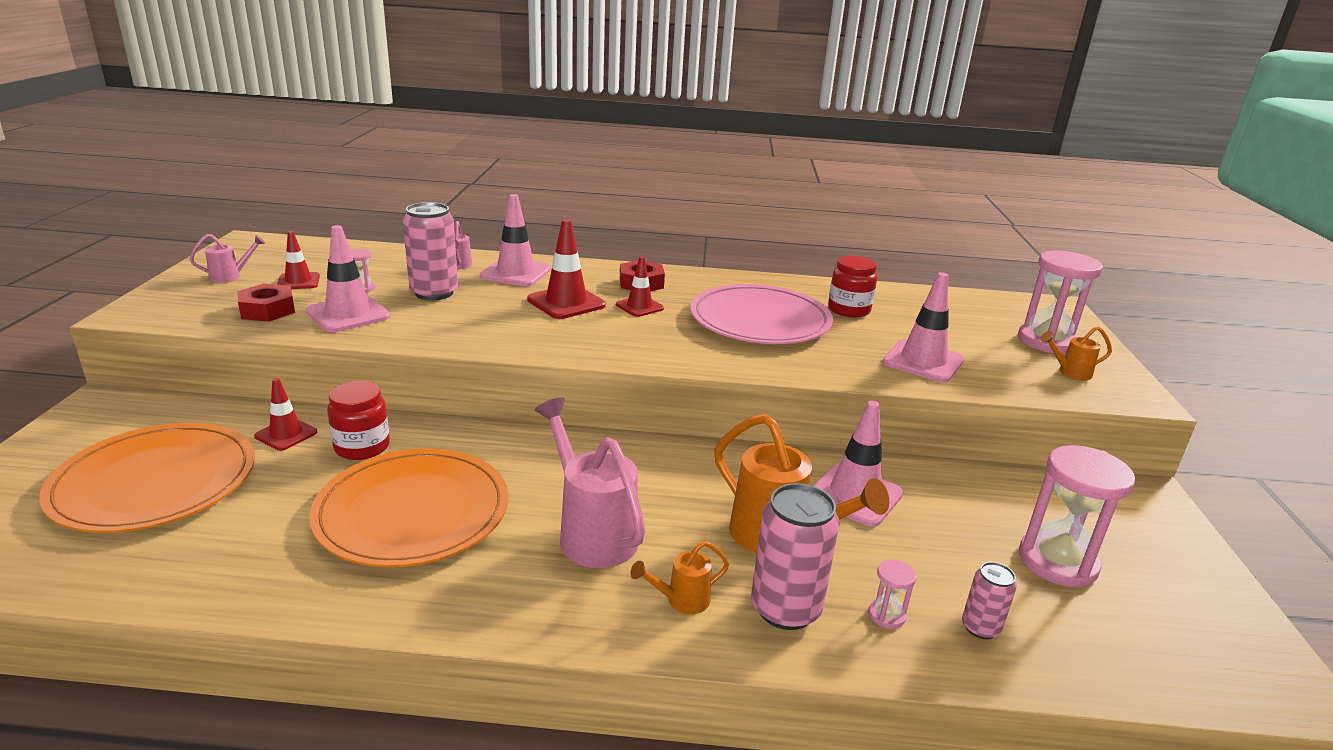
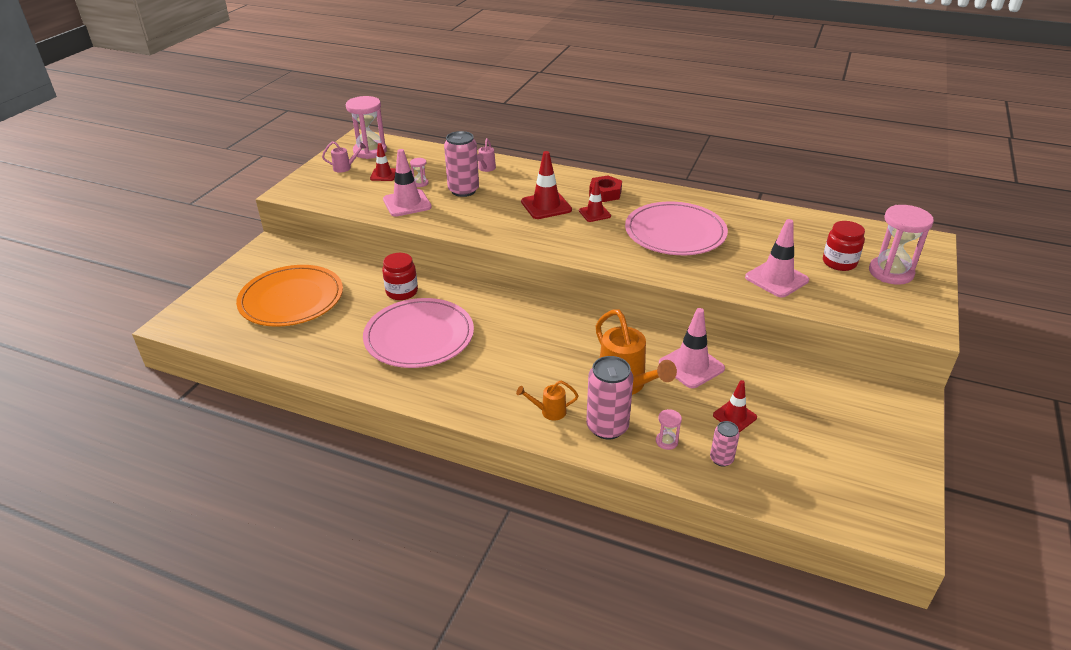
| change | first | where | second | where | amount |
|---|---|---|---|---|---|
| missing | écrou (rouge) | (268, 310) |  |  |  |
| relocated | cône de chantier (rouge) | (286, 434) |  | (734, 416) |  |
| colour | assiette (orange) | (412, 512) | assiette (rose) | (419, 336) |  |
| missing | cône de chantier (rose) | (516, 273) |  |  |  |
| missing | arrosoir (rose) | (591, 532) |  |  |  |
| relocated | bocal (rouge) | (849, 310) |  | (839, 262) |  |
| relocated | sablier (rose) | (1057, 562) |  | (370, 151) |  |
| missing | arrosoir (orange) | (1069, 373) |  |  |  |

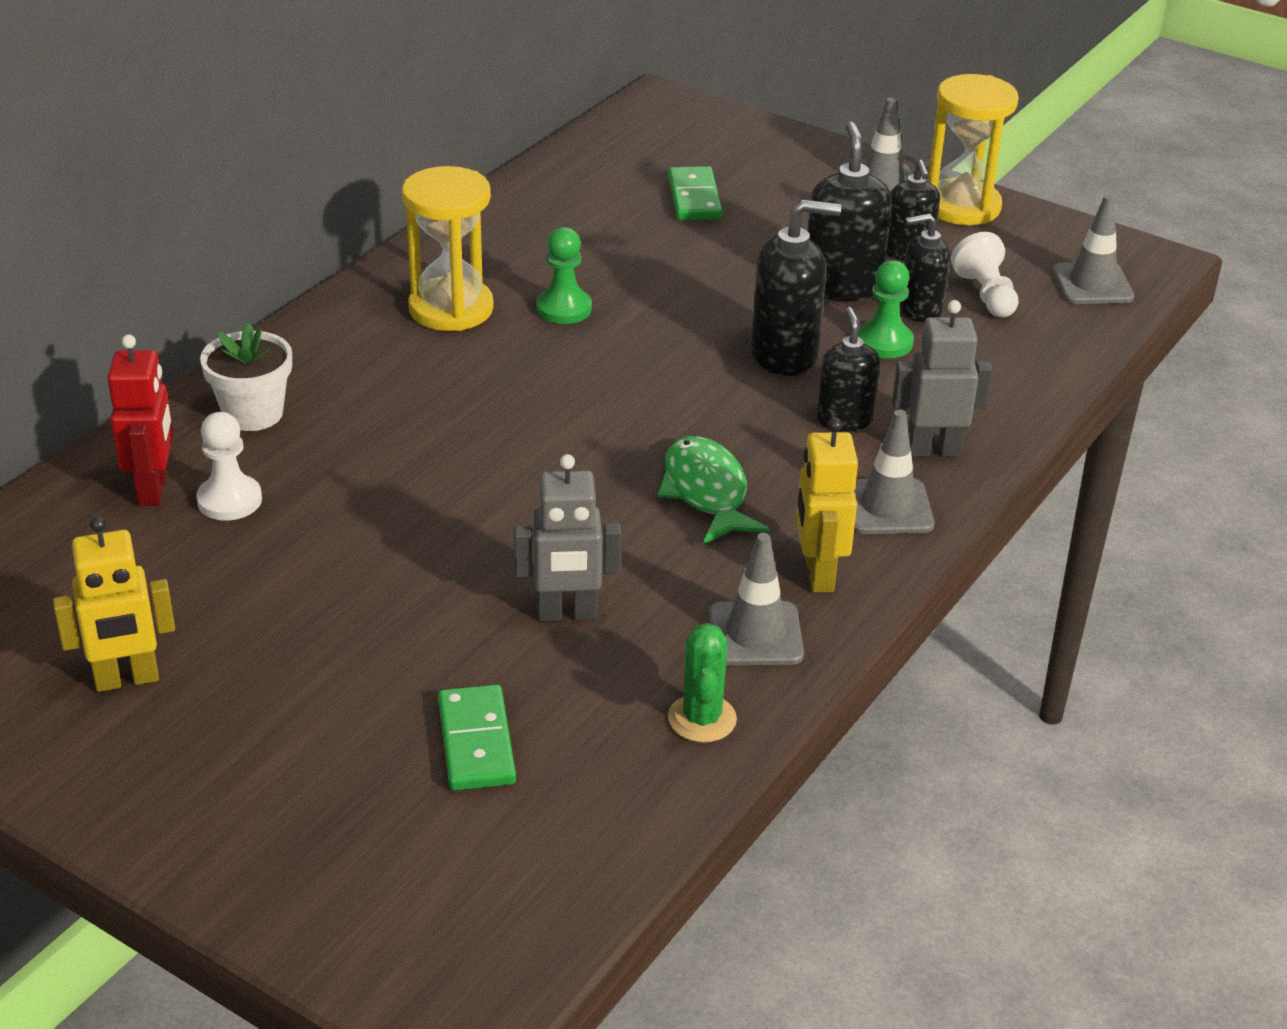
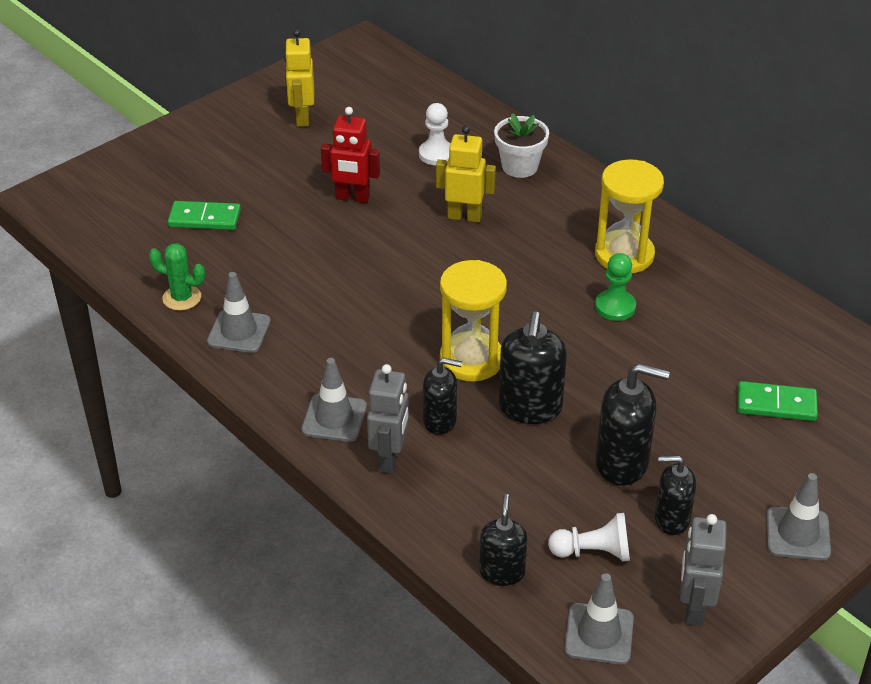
| change | first | where | second | where | amount |
|---|---|---|---|---|---|
| relocated | robot (rouge) | (153, 489) |  | (352, 198) |  |
| relocated | robot (gris) | (567, 614) |  | (694, 608) |  |
| missing | poisson (vert) | (706, 492) |  |  |  |
| relocated | robot (jaune) | (818, 574) |  | (464, 216) |  |
| missing | pion (vert) | (884, 342) |  |  |  |
| relocated | distributeur de savon (noir) | (920, 310) |  | (502, 572) |  |
| relocated | sablier (jaune) | (962, 206) |  | (471, 359) |  |

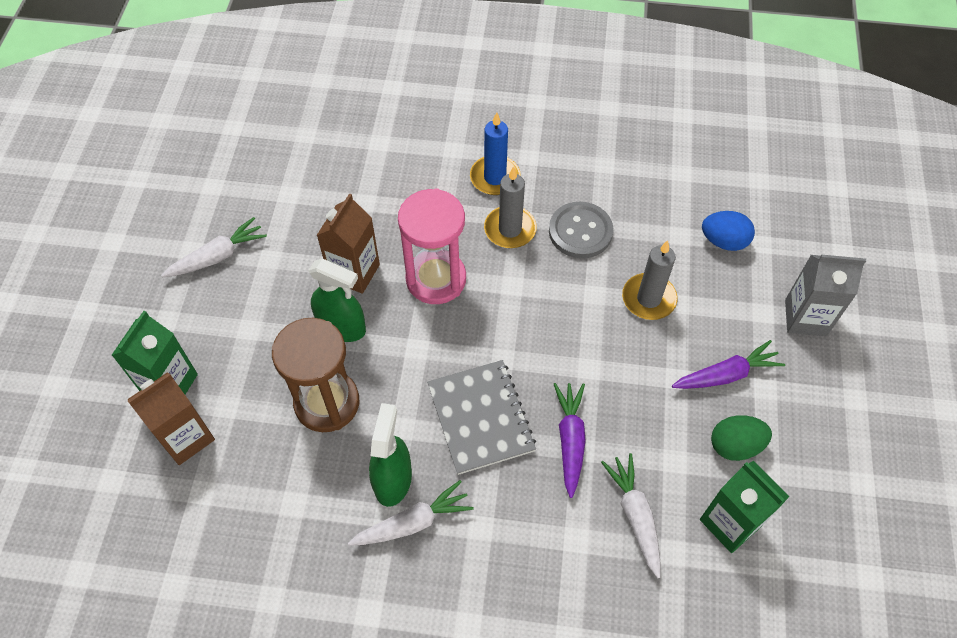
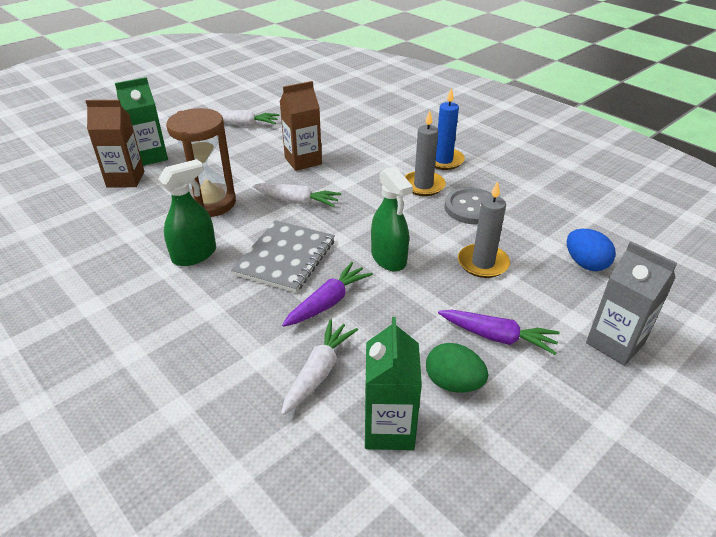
| change | first | where | second | where | amount |
|---|---|---|---|---|---|
| relocated | vaporisateur (vert) | (342, 327) |  | (389, 259) |  |
| relocated | carotte (blanc) | (413, 522) |  | (297, 201) |  |
| missing | sablier (rose) | (436, 279) |  |  |  |

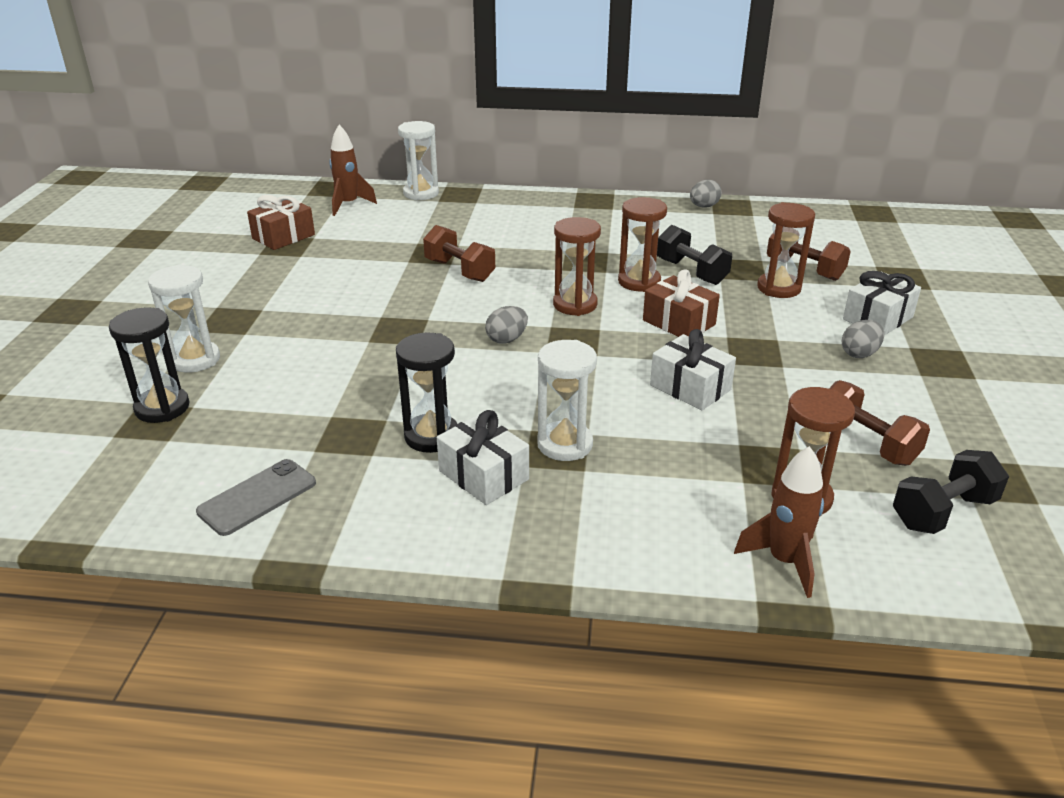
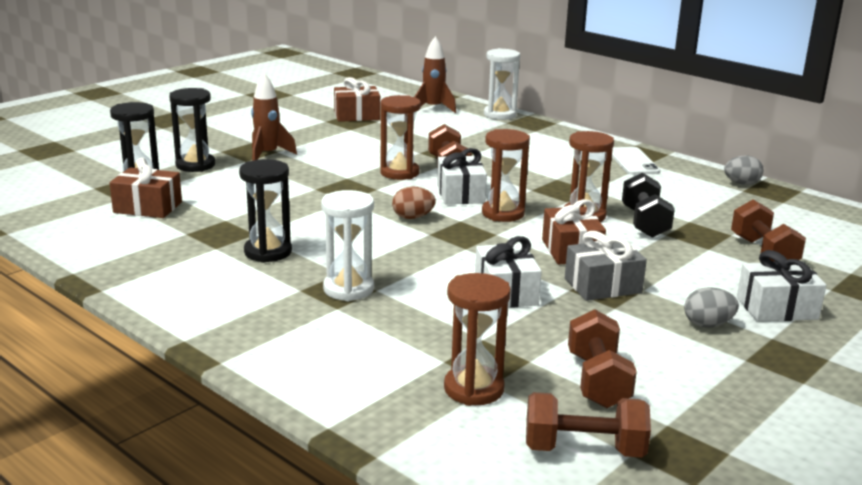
| change | first | where | second | where | amount |
|---|---|---|---|---|---|
| colour | sablier (blanc) | (195, 360) | sablier (noir) | (195, 165) |  |
| missing | téléphone (gris) | (257, 497) |  |  |  |
| relocated | cadeau (blanc) | (484, 475) |  | (460, 194) |  |
| colour | œuf (gris) | (507, 339) | œuf (marron) | (413, 217) |  |
| relocated | fusée (marron) | (784, 561) |  | (268, 155) |  |
| relocated | sablier (marron) | (778, 288) |  | (399, 173) |  |
| colour | haltère (noir) | (943, 512) | haltère (marron) | (584, 450) |  |
| appeared |  |  | cadeau (marron) | (148, 207) |  |
| appeared |  |  | cadeau (gris) | (602, 286) |  |
| appeared |  |  | téléphone (blanc) | (633, 162) |  |

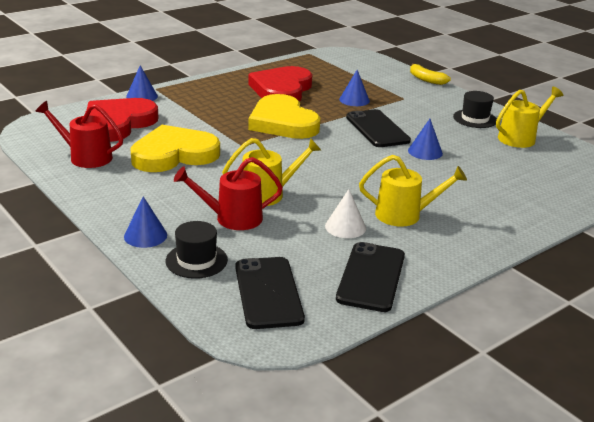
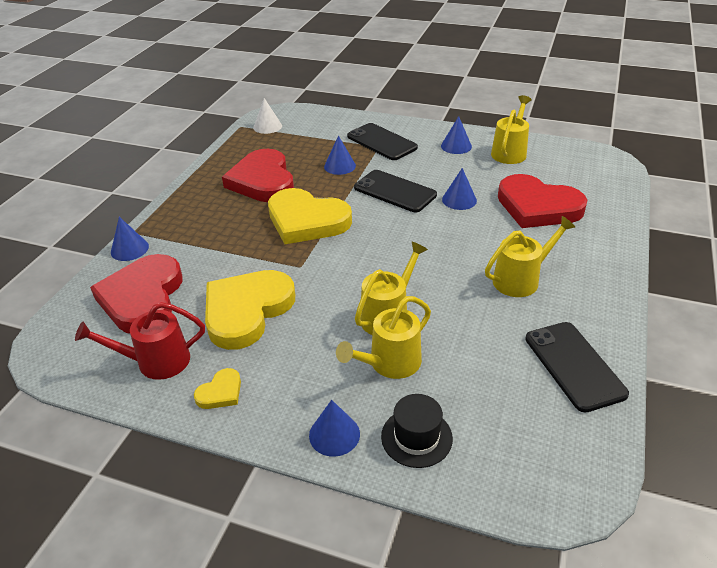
| change | first | where | second | where | amount |
|---|---|---|---|---|---|
| colour | arrosoir (rouge) | (232, 218) | arrosoir (jaune) | (390, 363) |  |
| relocated | téléphone (noir) | (268, 292) |  | (381, 142) |  |
| relocated | cône (blanc) | (345, 227) |  | (267, 126) |  |
| missing | banane (jaune) | (426, 79) |  |  |  |
| exchanged | chapeau (noir) | (475, 119) | cône (bleu) | (456, 146) |  |
| appeared |  |  | cœur (jaune) | (220, 392) |  |
| appeared |  |  | cœur (rouge) | (537, 206) |  |

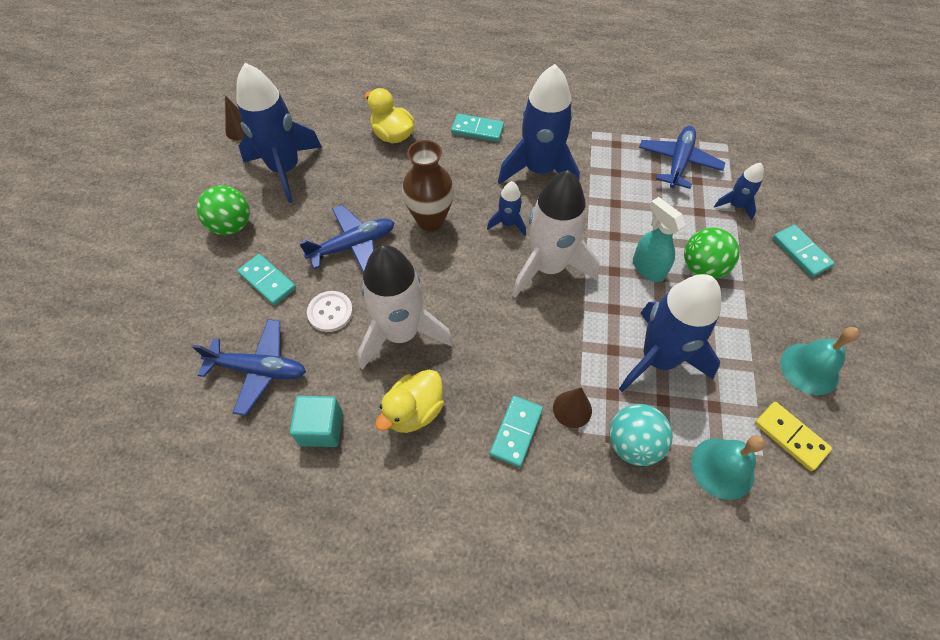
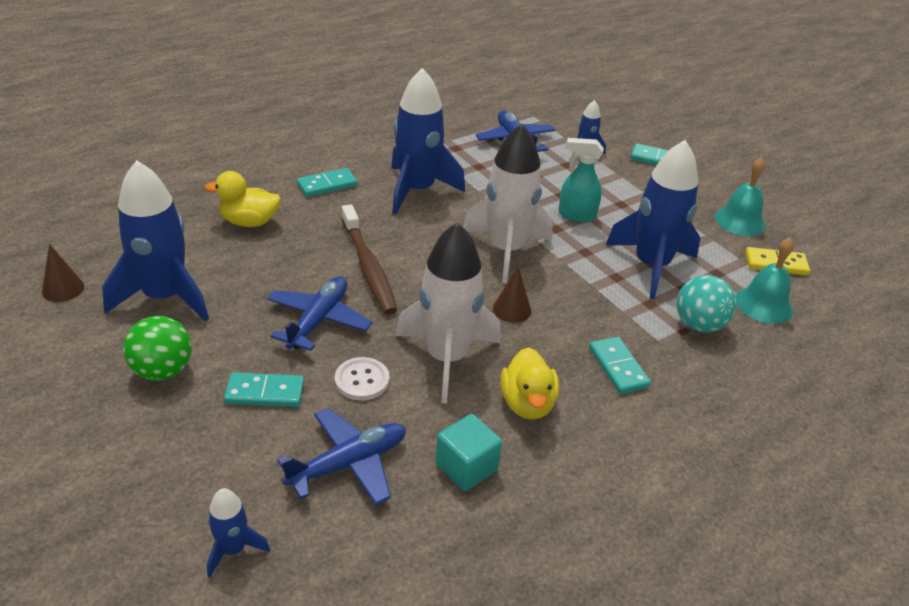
| change | first | where | second | where | amount |
|---|---|---|---|---|---|
| exchanged | vase (marron) | (430, 220) | brosse à dents (marron) | (368, 267) |  |
| relocated | fusée (bleu) | (508, 223) |  | (233, 549) |  |
| relocated | cône (marron) | (572, 409) |  | (512, 309) |  |
| missing | balle (vert) | (702, 268) |  |  |  |

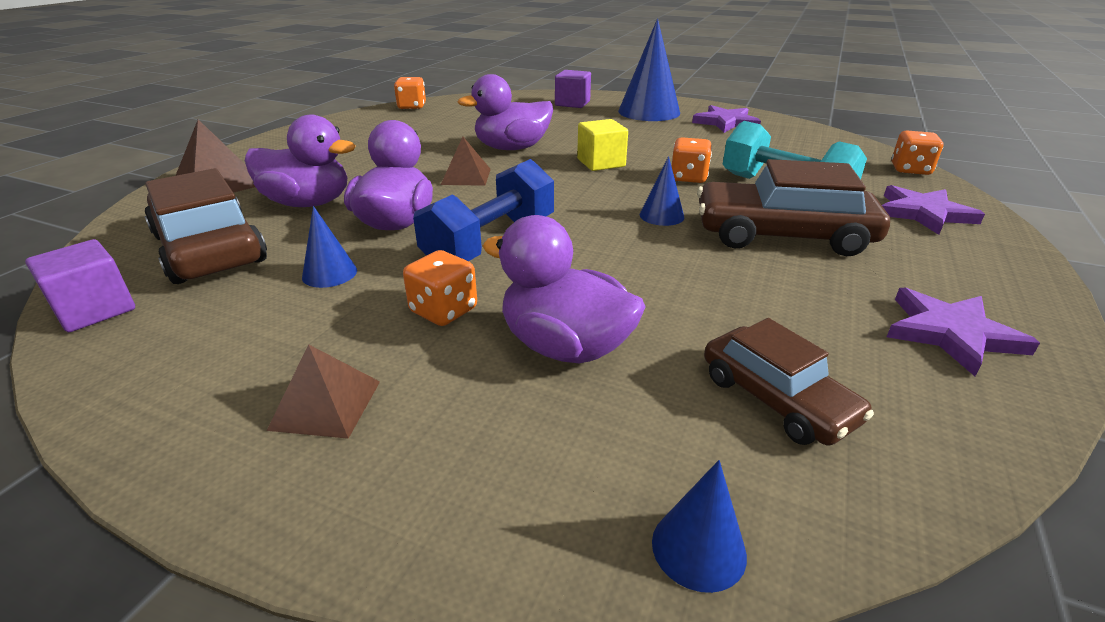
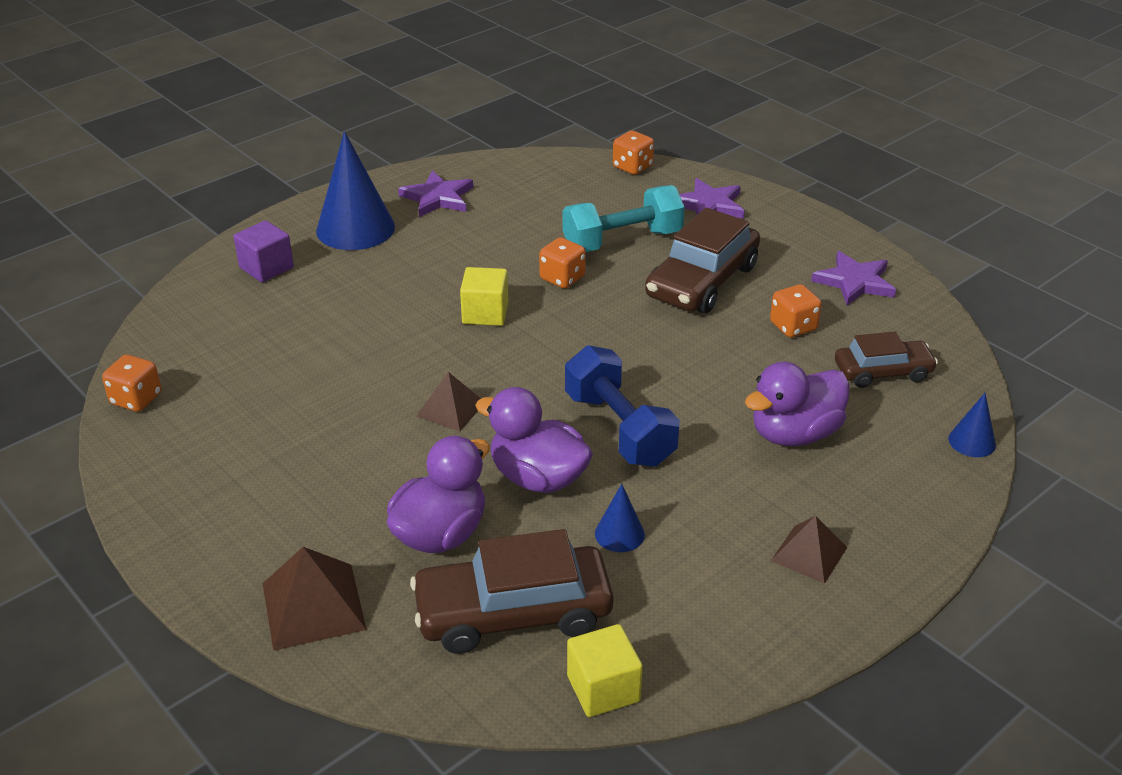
| change | first | where | second | where | amount |
|---|---|---|---|---|---|
| colour | cube (violet) | (95, 310) | cube (jaune) | (603, 688) |  |
| relocated | dé (orange) | (443, 311) |  | (793, 326) |  |
| missing | canard (violet) | (512, 148) |  |  |  |
| missing | cône (bleu) | (661, 215) |  |  |  |

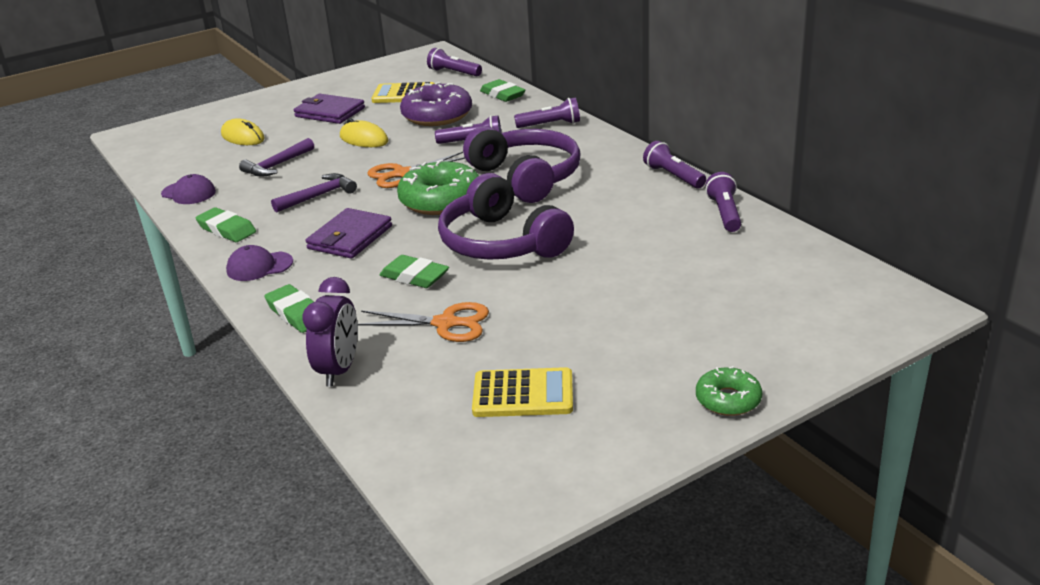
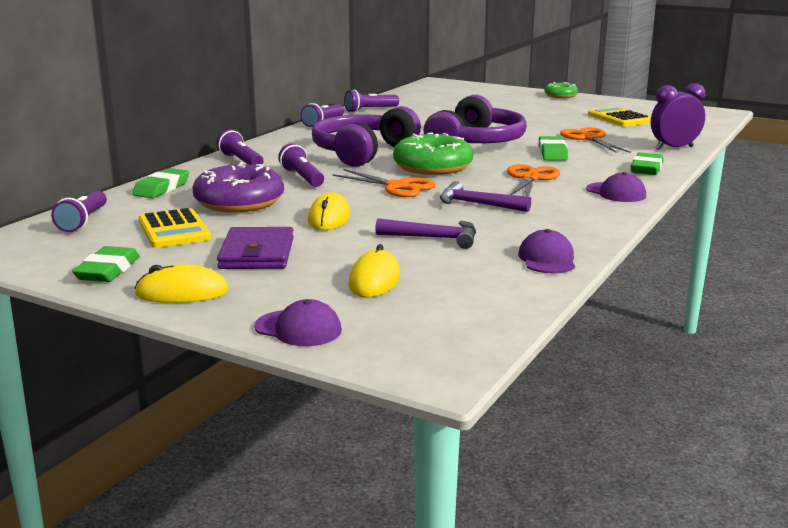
| change | first | where | second | where | amount |
|---|---|---|---|---|---|
| relocated | gomme (vert) | (227, 229) |  | (108, 270) |  |
| exchanged | portefeuille (violet) | (350, 237) | ciseaux (orange) | (530, 178) |  |
| appeared |  |  | souris (jaune) | (182, 292) |  |
| appeared |  |  | casquette (violet) | (298, 328) |  |

